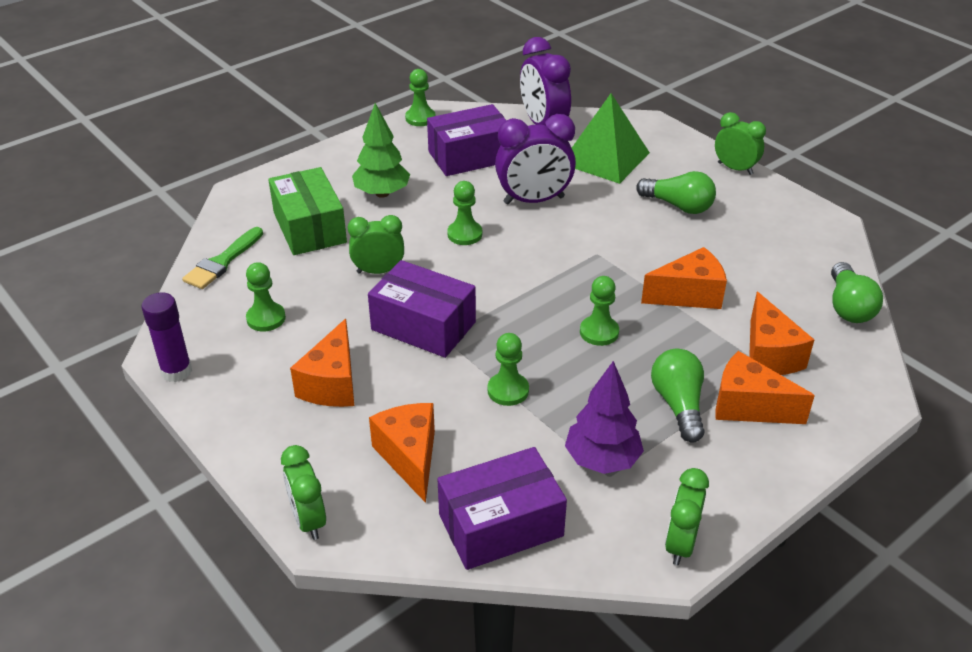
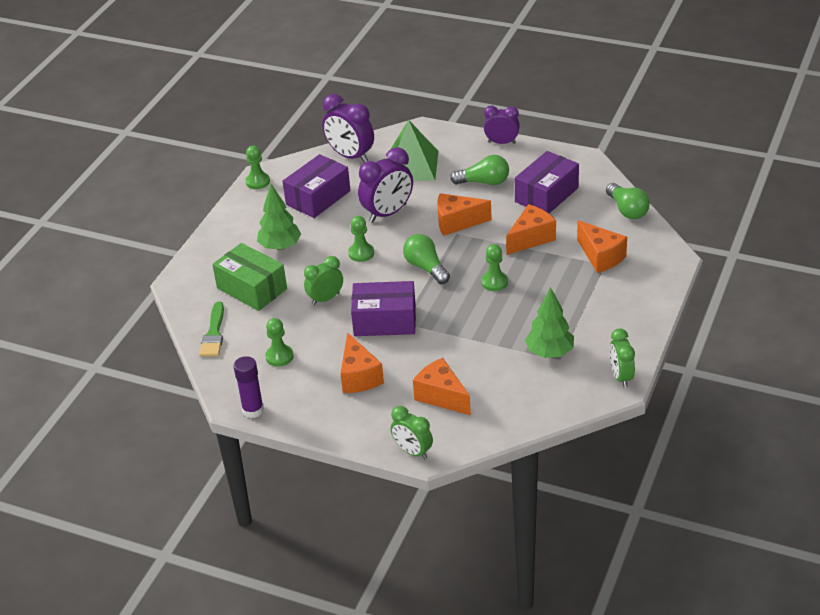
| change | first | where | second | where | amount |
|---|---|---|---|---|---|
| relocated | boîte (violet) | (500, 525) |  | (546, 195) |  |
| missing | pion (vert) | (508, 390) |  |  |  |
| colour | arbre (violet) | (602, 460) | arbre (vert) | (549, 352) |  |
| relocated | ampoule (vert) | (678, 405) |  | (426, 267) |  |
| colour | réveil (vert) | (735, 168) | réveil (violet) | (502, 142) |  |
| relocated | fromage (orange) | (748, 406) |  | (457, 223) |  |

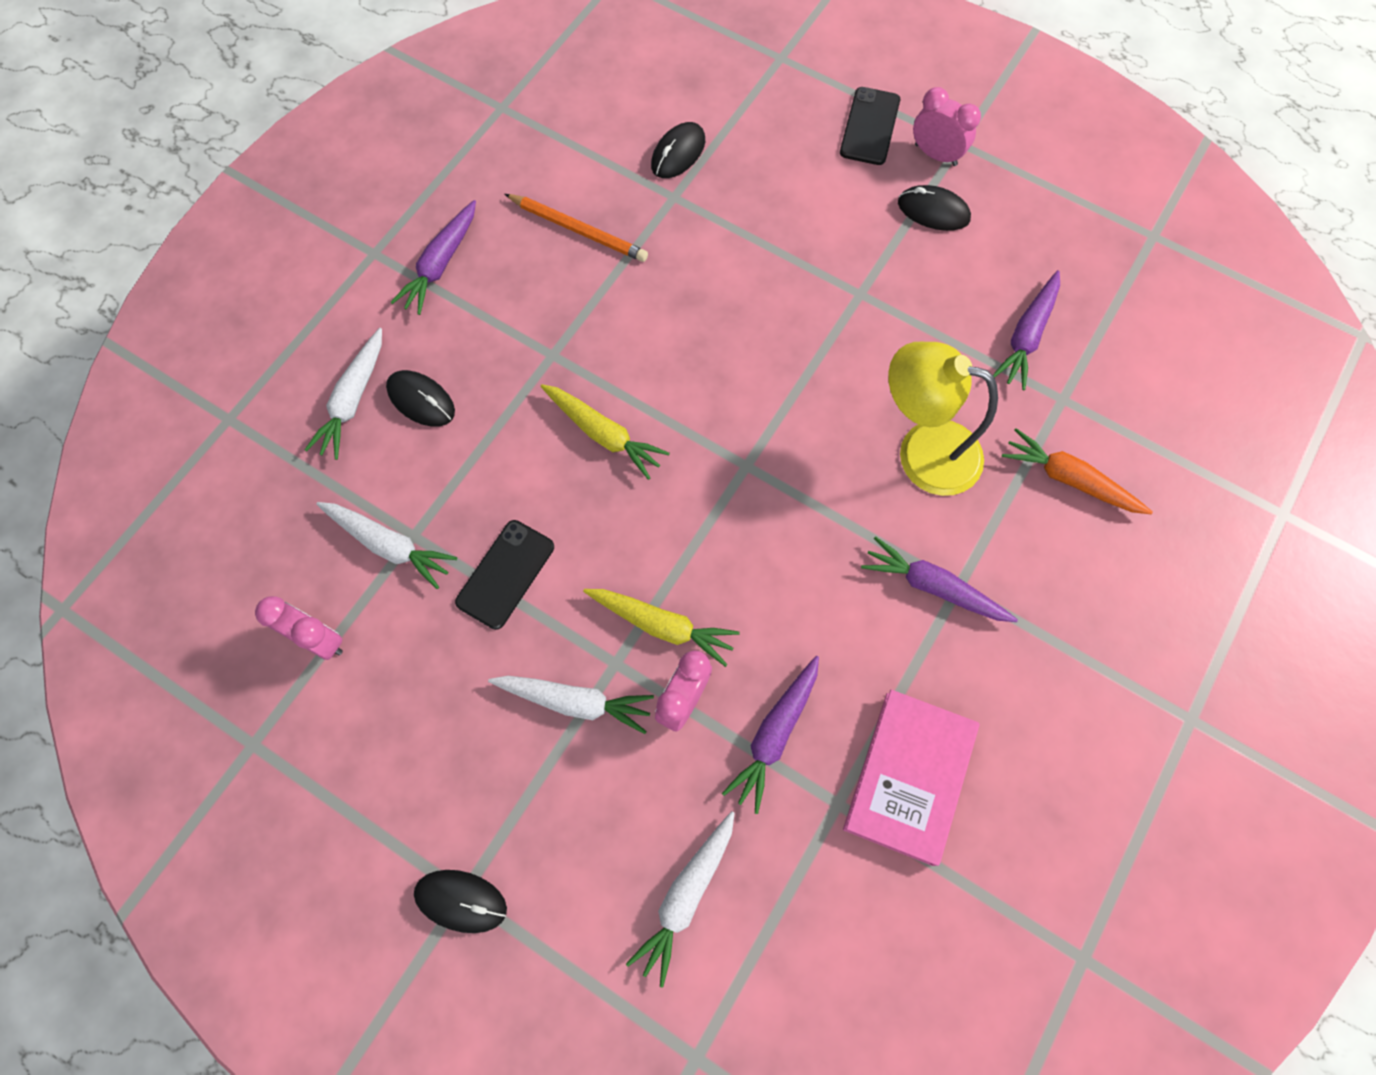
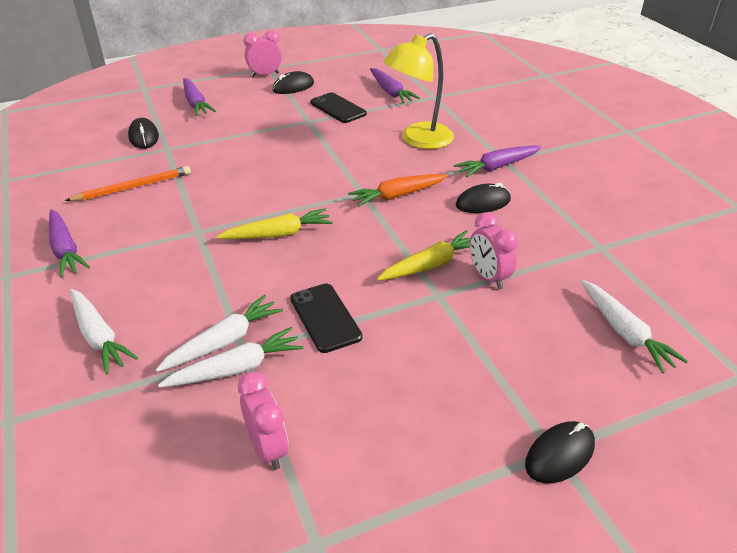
| change | first | where | second | where | amount |
|---|---|---|---|---|---|
| spun | réveil (rose) | (319, 640) |  | (268, 448) | 90 degrees clockwise |
| relocated | souris (noir) | (421, 400) |  | (483, 203) |  |
| relocated | carotte (blanc) | (575, 701) |  | (224, 341) |  |
| relocated | carotte (violet) | (774, 735) |  | (196, 103) |  |
| relocated | téléphone (noir) | (869, 126) |  | (338, 108) |  |
| missing | livre (rose) | (909, 777) |  |  |  |
| relocated | carotte (orange) | (1069, 479) |  | (397, 195) |  |

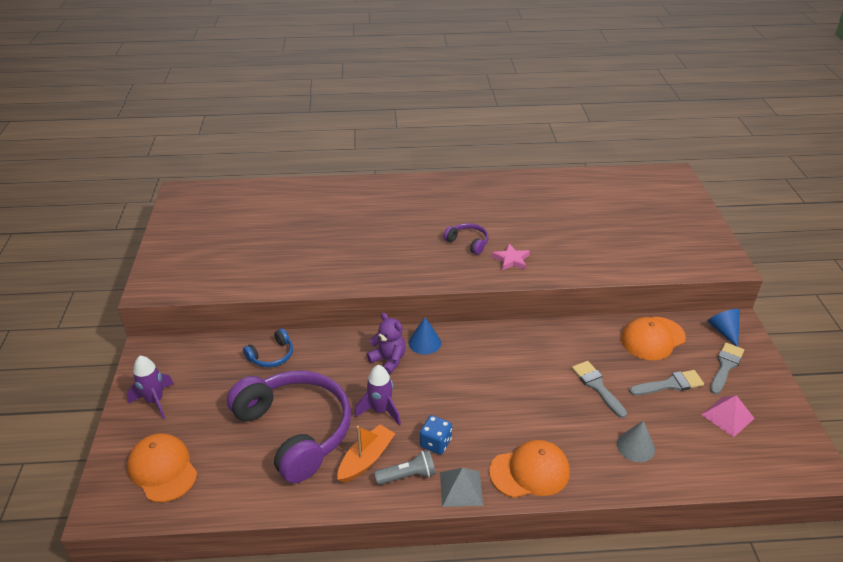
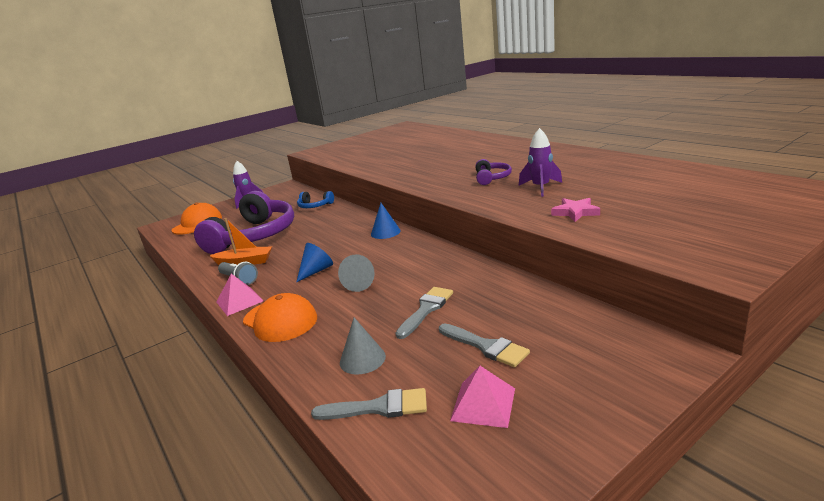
| change | first | where | second | where | amount |
|---|---|---|---|---|---|
| relocated | fusée (violet) | (380, 410) |  | (540, 188) |  |
| missing | ours en peluche (violet) | (388, 360) |  |  |  |
| missing | dé (bleu) | (435, 443) |  |  |  |
| colour | pyramide (gris) | (461, 488) | pyramide (rose) | (239, 301) |  |
| relocated | étoile (rose) | (511, 260) |  | (575, 212) |  |
| missing | casquette (orange) | (652, 338) |  |  |  |
| relocated | cône (bleu) | (723, 331) |  | (316, 271) |  |
| relocated | pinceau (gris) | (725, 366) |  | (378, 407) |  |
| appeared |  |  | cône (gris) | (360, 283) |  |

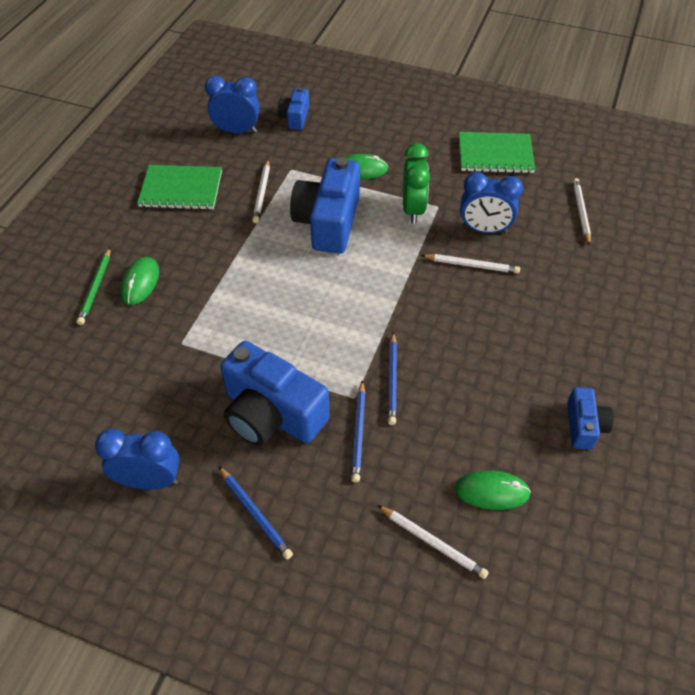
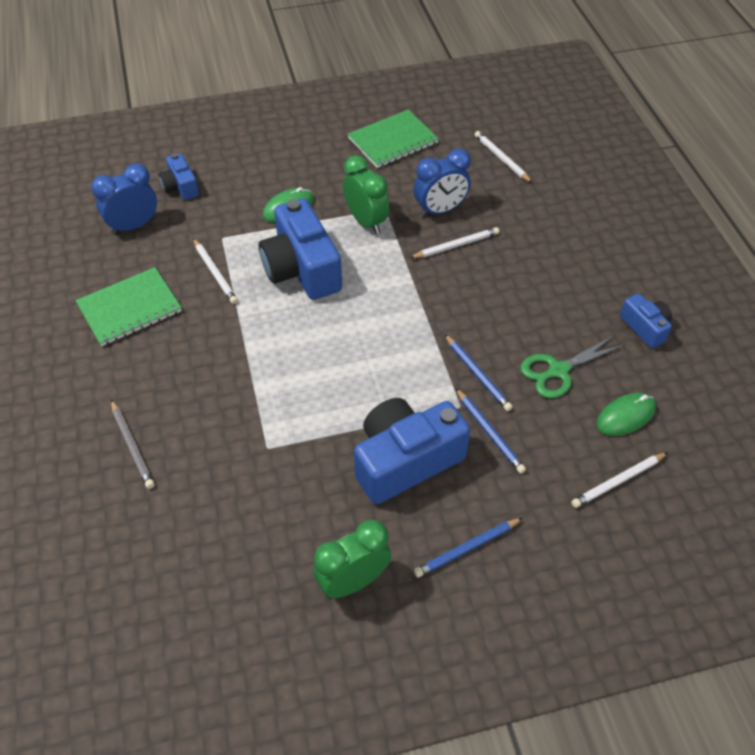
| change | first | where | second | where | amount |
|---|---|---|---|---|---|
| colour | crayon (vert) | (95, 288) | crayon (gris) | (132, 446) |  |
| colour | réveil (bleu) | (149, 481) | réveil (vert) | (353, 581) |  |
| missing | souris (vert) | (140, 282) |  |  |  |
| spun | crayon (bleu) | (255, 513) |  | (467, 549) | 135 degrees clockwise |
| spun | appareil photo (bleu) | (271, 414) |  | (405, 460) | 150 degrees clockwise |
| spun | crayon (blanc) | (432, 542) |  | (618, 481) | 150 degrees clockwise |
| appeared |  |  | ciseaux (vert) | (558, 371) |  |

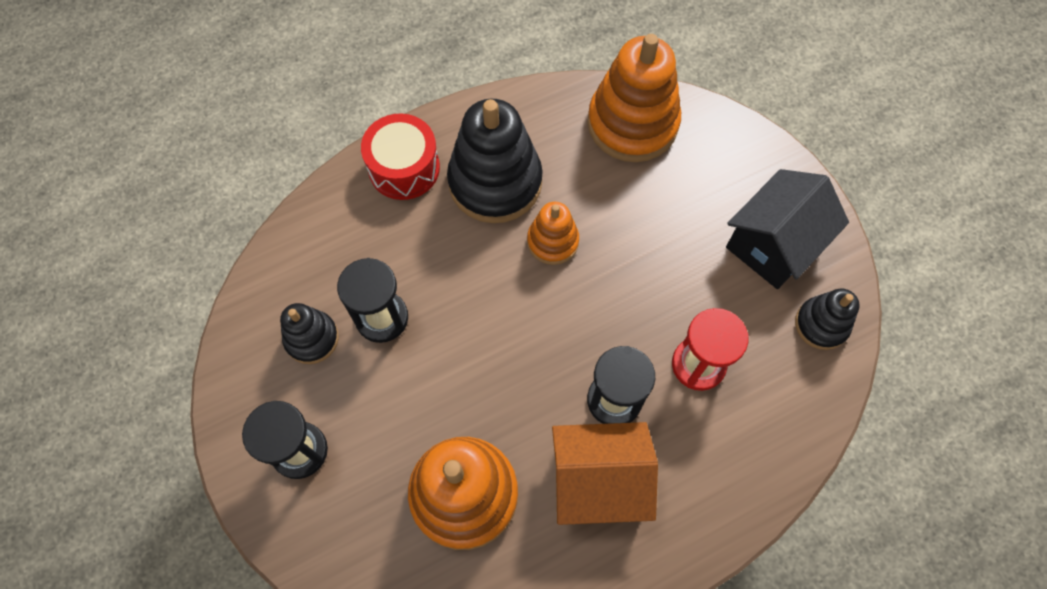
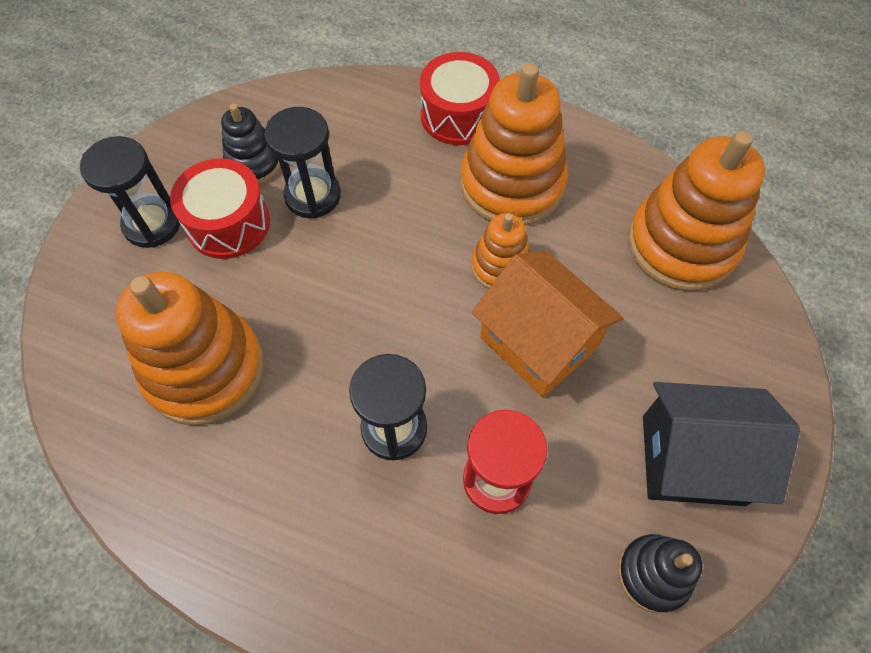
| change | first | where | second | where | amount |
|---|---|---|---|---|---|
| colour | jouet à empiler (noir) | (495, 182) | jouet à empiler (orange) | (511, 184) |  |
| relocated | maison (orange) | (598, 481) |  | (538, 342) |  |
| appeared |  |  | tambour (rouge) | (228, 223) |  |

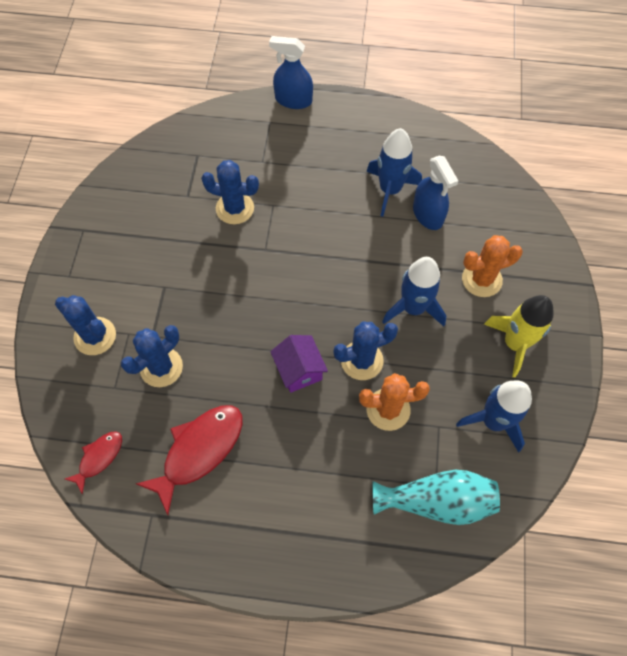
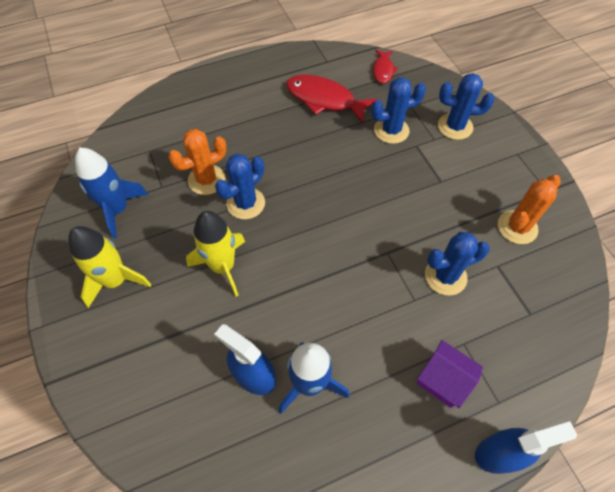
| change | first | where | second | where | amount |
|---|---|---|---|---|---|
| spun | cactus (bleu) | (161, 367) |  | (391, 130) | 60 degrees clockwise |
| spun | poisson (rouge) | (199, 451) |  | (324, 99) | 105 degrees clockwise |
| relocated | maison (violet) | (299, 370) |  | (443, 380) |  |
| missing | vase (turquoise) | (437, 501) |  |  |  |
| colour | fusée (bleu) | (413, 308) | fusée (jaune) | (223, 266) |  |
| relocated | cactus (orange) | (481, 279) |  | (517, 227) |  |

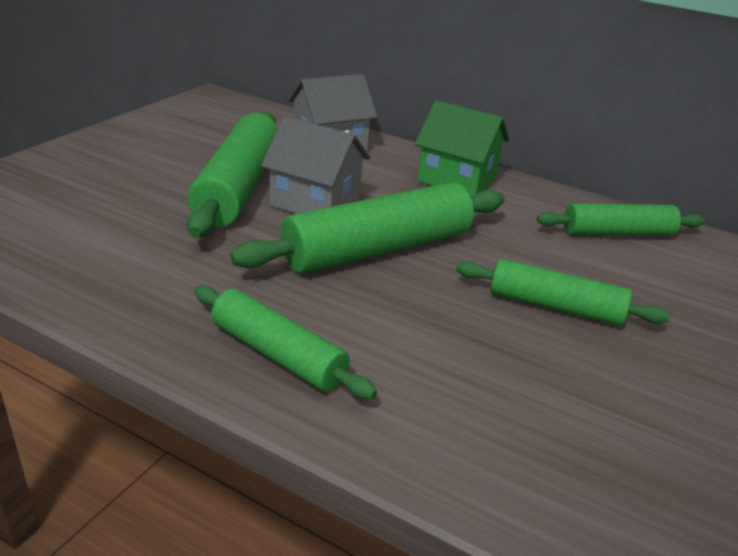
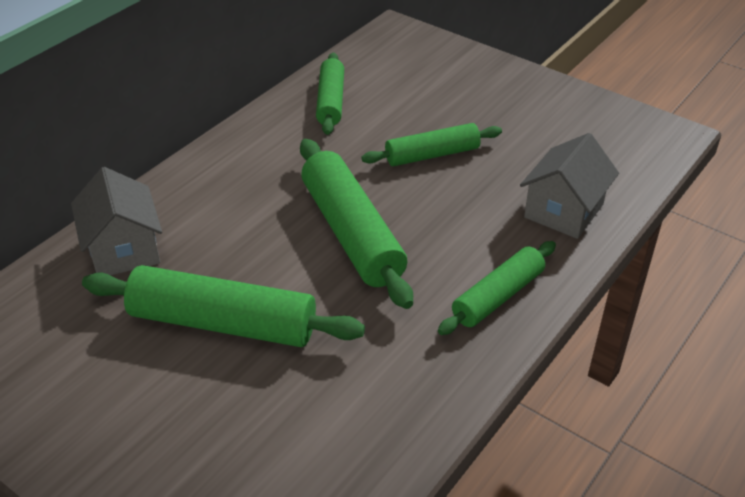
| change | first | where | second | where | amount |
|---|---|---|---|---|---|
| relocated | maison (gris) | (315, 202) |  | (564, 211) |  |
| missing | maison (vert) | (457, 179) |  |  |  |
| spun | rouleau à pâtisserie (vert) | (555, 306) |  | (432, 155) | 45 degrees clockwise |

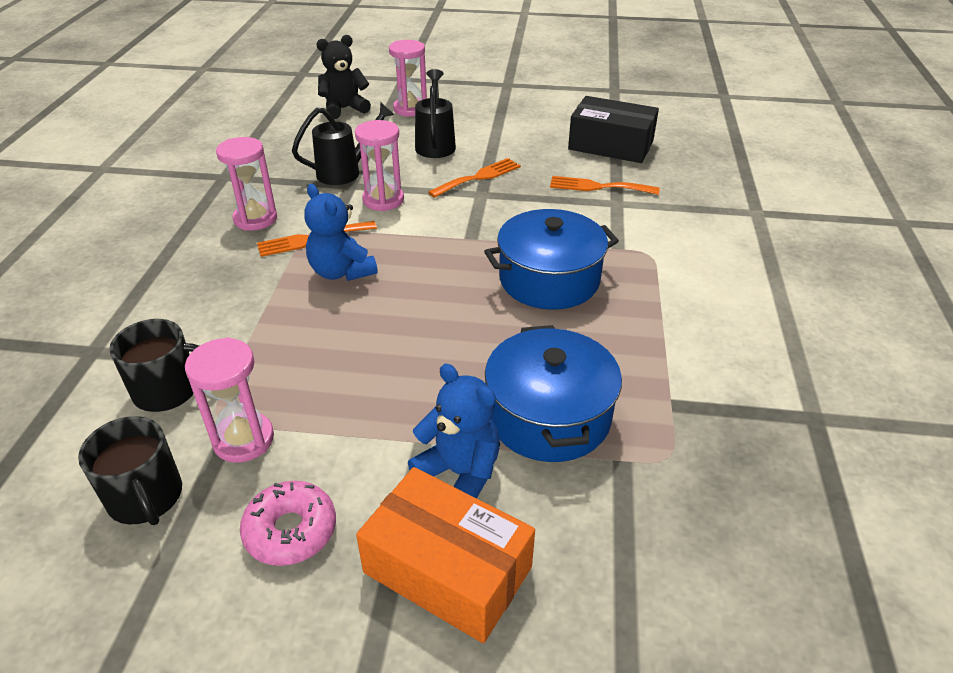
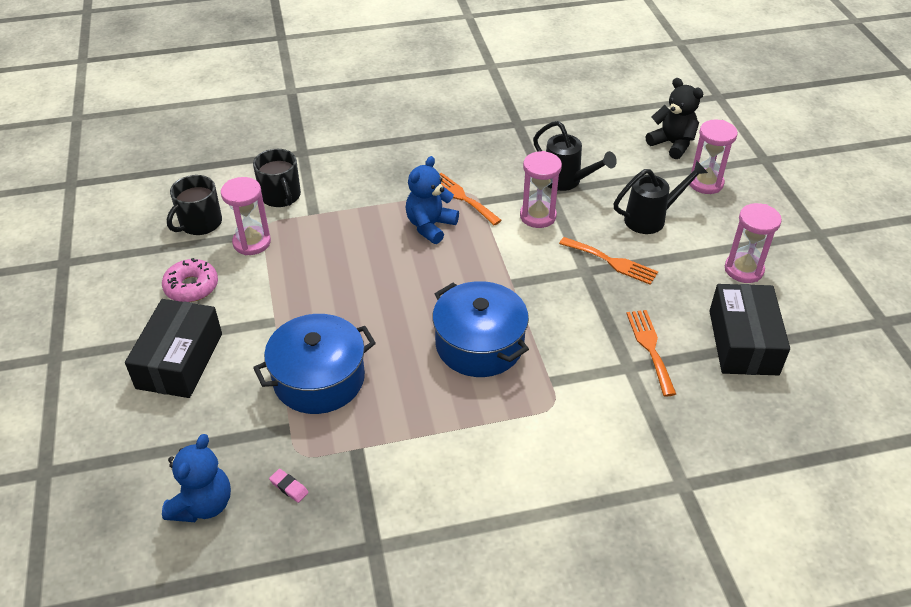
| change | first | where | second | where | amount |
|---|---|---|---|---|---|
| relocated | sablier (rose) | (255, 219) |  | (743, 270) |  |
| colour | boîte (orange) | (447, 570) | boîte (noir) | (179, 360) |  |
| relocated | ours en peluche (bleu) | (460, 473) |  | (203, 504) |  |
| appeared |  |  | gomme (rose) | (289, 487) |  |

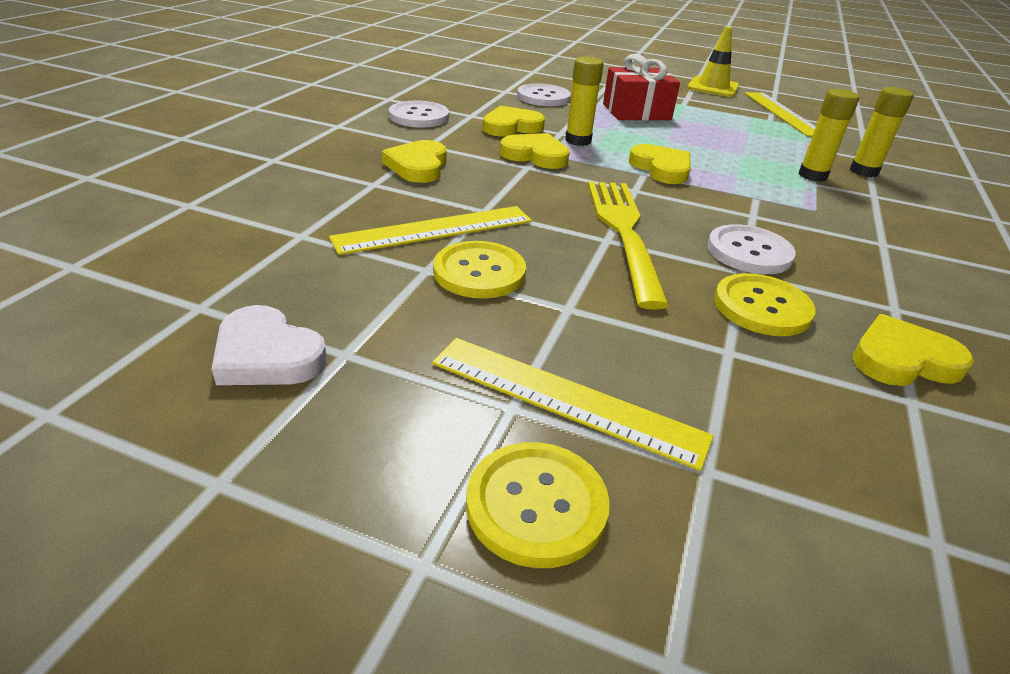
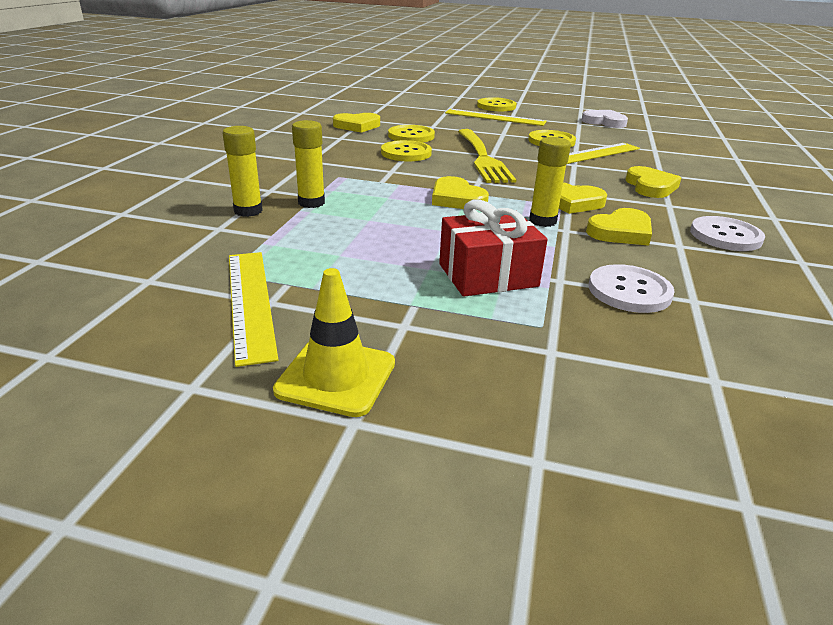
| change | first | where | second | where | amount |
|---|---|---|---|---|---|
| colour | bouton (blanc) | (749, 252) | bouton (jaune) | (406, 153) |  |

